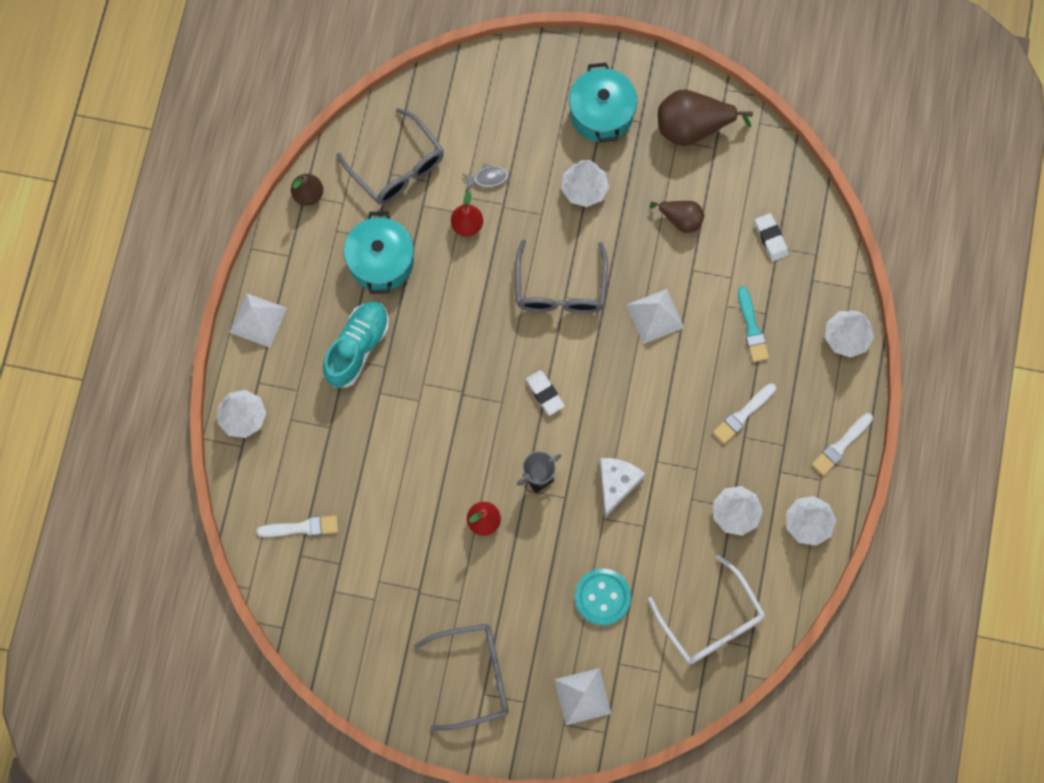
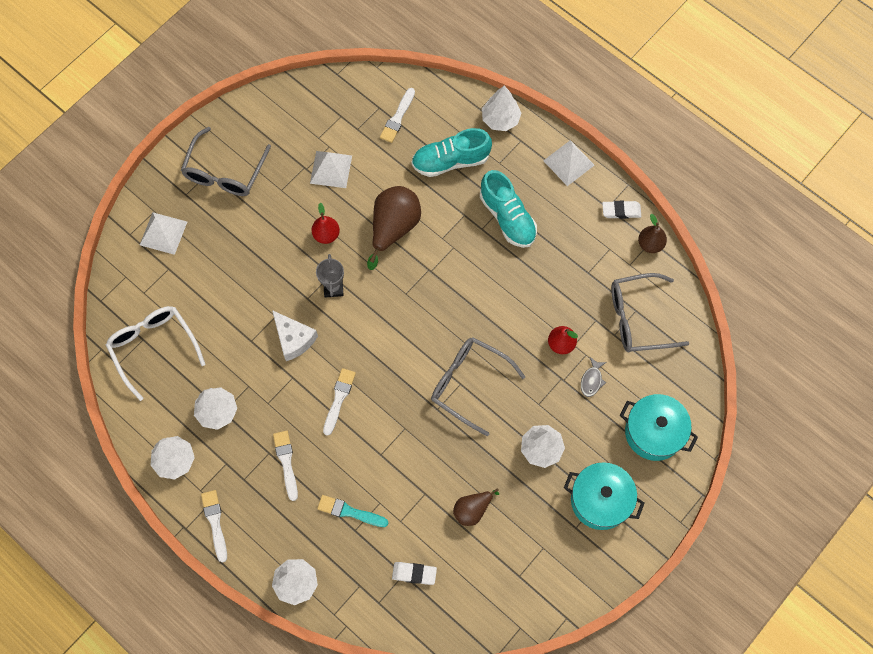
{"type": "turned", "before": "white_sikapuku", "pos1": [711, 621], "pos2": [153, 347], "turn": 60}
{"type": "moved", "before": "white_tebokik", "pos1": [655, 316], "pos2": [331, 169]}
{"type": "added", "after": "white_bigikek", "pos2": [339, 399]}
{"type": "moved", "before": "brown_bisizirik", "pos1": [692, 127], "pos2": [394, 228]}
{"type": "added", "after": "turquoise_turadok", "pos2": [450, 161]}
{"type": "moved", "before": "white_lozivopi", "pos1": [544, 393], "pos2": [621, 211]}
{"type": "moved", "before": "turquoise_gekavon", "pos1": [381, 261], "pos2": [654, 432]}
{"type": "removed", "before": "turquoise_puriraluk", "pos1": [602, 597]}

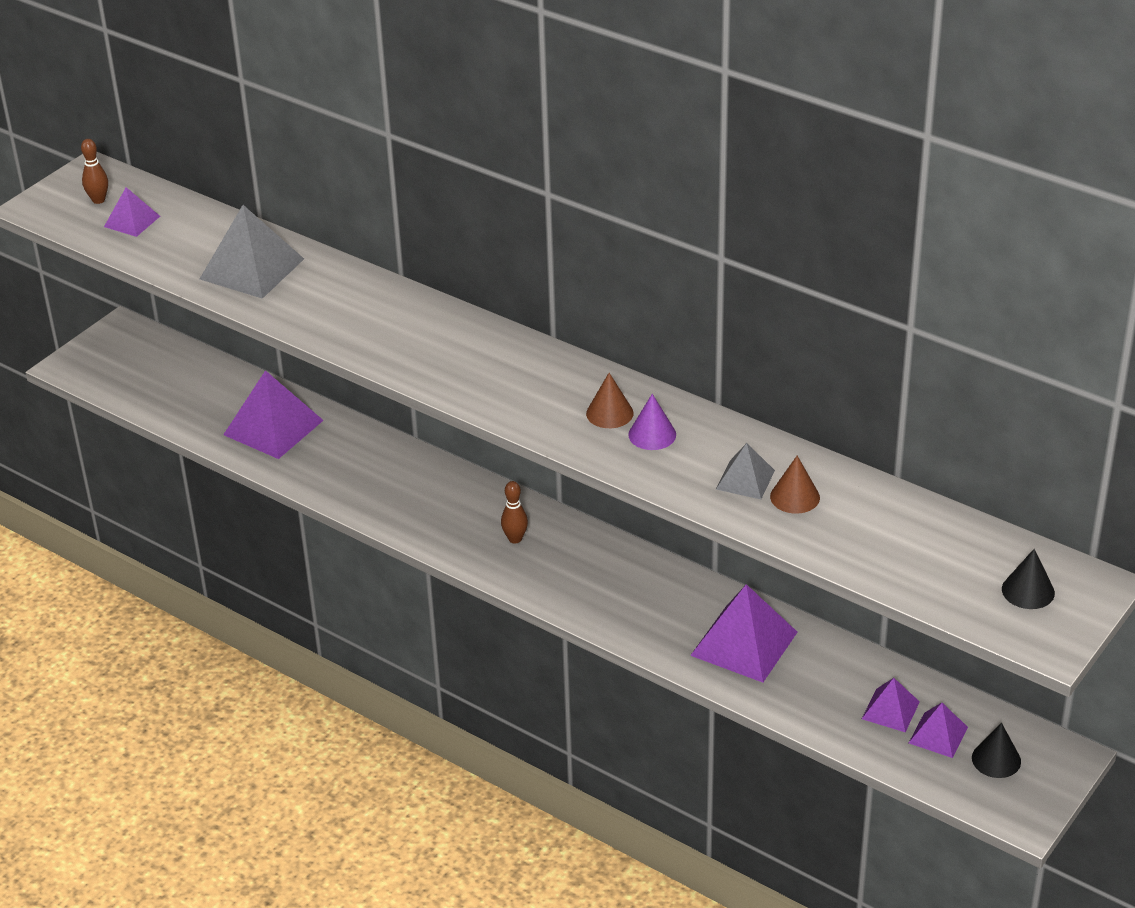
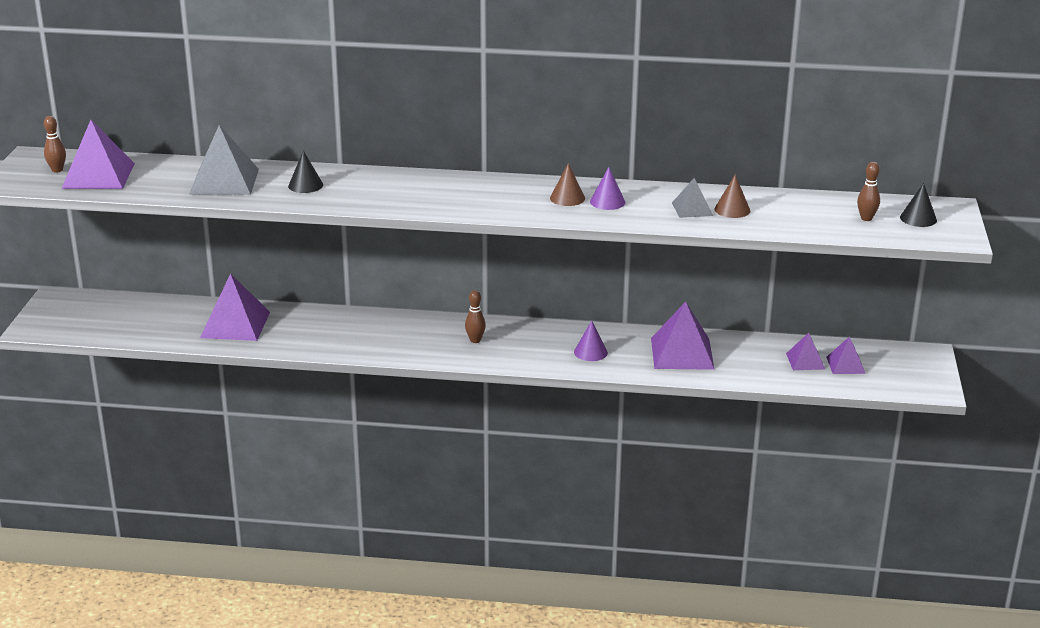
{"type": "resized", "before": "purple_tebokik", "pos1": [132, 221], "pos2": [98, 176], "scale": 1.82}
{"type": "moved", "before": "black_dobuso", "pos1": [996, 759], "pos2": [305, 185]}
{"type": "added", "after": "purple_dobuso", "pos2": [590, 352]}
{"type": "added", "after": "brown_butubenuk", "pos2": [866, 218]}

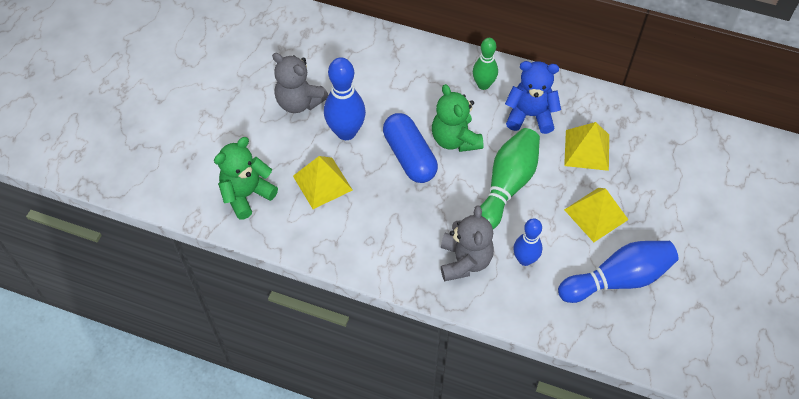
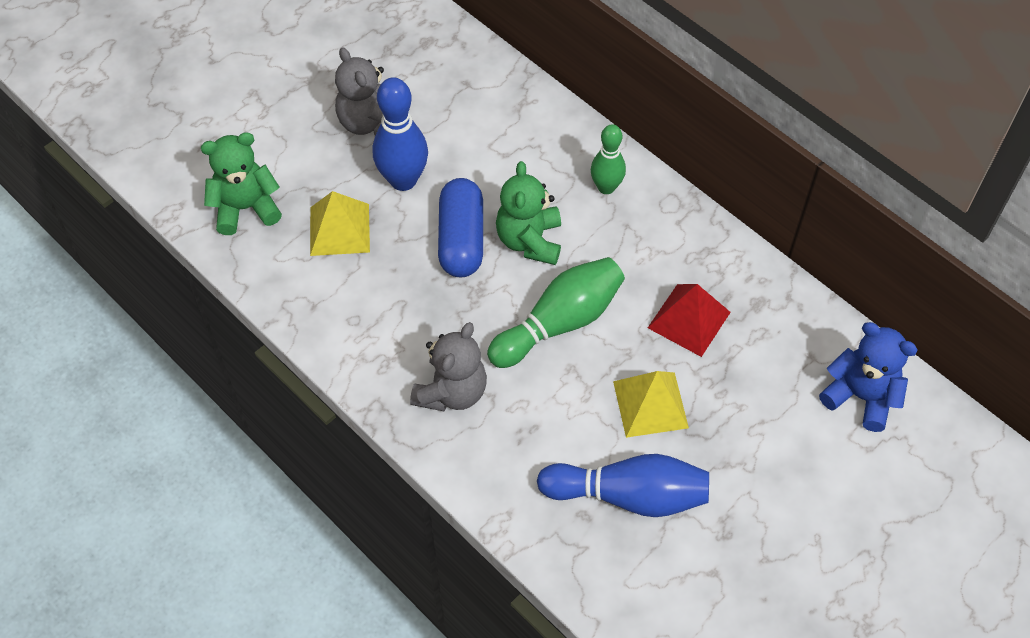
{"type": "recoloured", "before": "yellow_tebokik", "after": "red_tebokik", "pos1": [587, 150], "pos2": [689, 320]}
{"type": "moved", "before": "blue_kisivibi", "pos1": [530, 115], "pos2": [860, 396]}
{"type": "removed", "before": "blue_butubenuk", "pos1": [525, 259]}

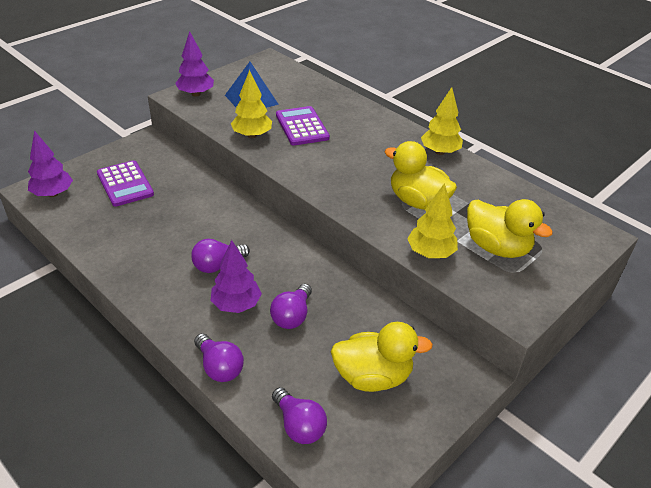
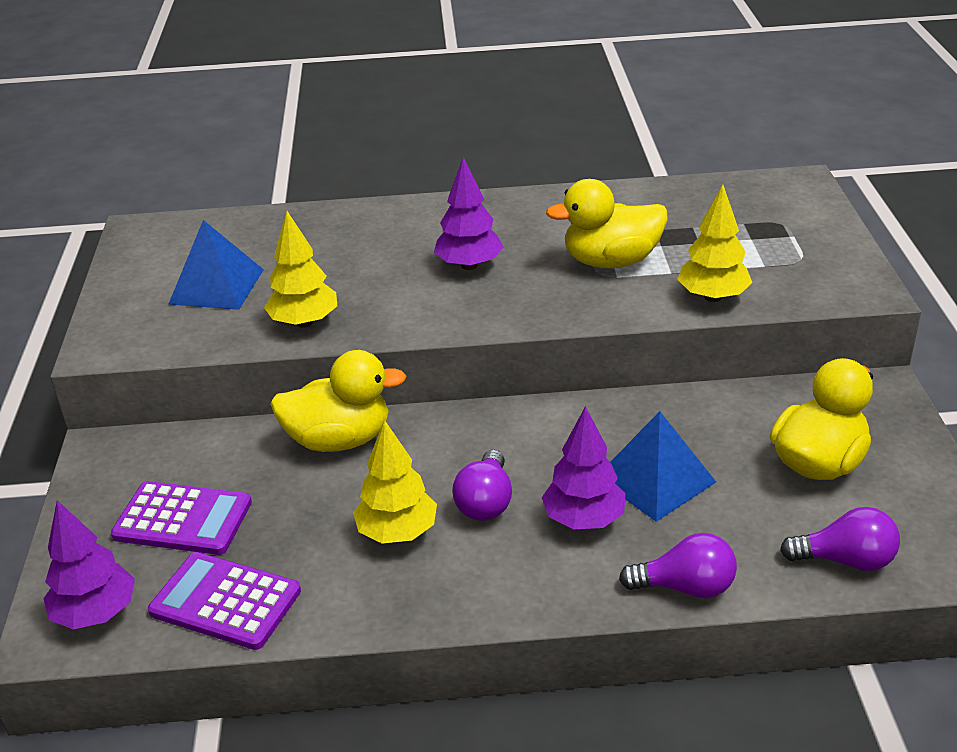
{"type": "moved", "before": "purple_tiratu", "pos1": [302, 127], "pos2": [225, 601]}
{"type": "moved", "before": "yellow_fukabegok", "pos1": [497, 247], "pos2": [339, 440]}
{"type": "moved", "before": "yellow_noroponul", "pos1": [439, 152], "pos2": [397, 533]}
{"type": "moved", "before": "purple_noroponul", "pos1": [196, 94], "pos2": [469, 265]}
{"type": "replaced", "before": "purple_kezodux", "after": "blue_tebokik", "pos1": [292, 316], "pos2": [655, 479]}

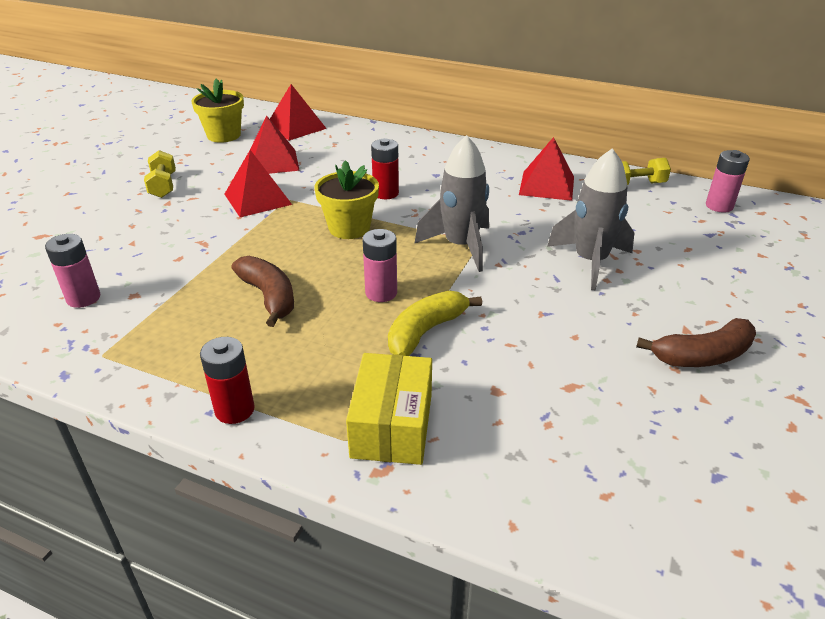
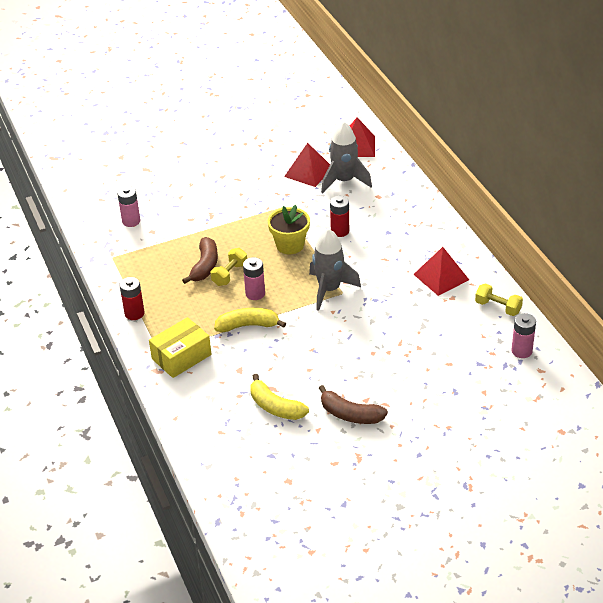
{"type": "moved", "before": "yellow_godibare", "pos1": [163, 186], "pos2": [229, 274]}
{"type": "added", "after": "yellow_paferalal", "pos2": [275, 407]}
{"type": "moved", "before": "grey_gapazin", "pos1": [590, 262], "pos2": [344, 181]}
{"type": "removed", "before": "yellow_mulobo", "pos1": [224, 135]}
{"type": "removed", "before": "red_tebokik", "pos1": [257, 199]}

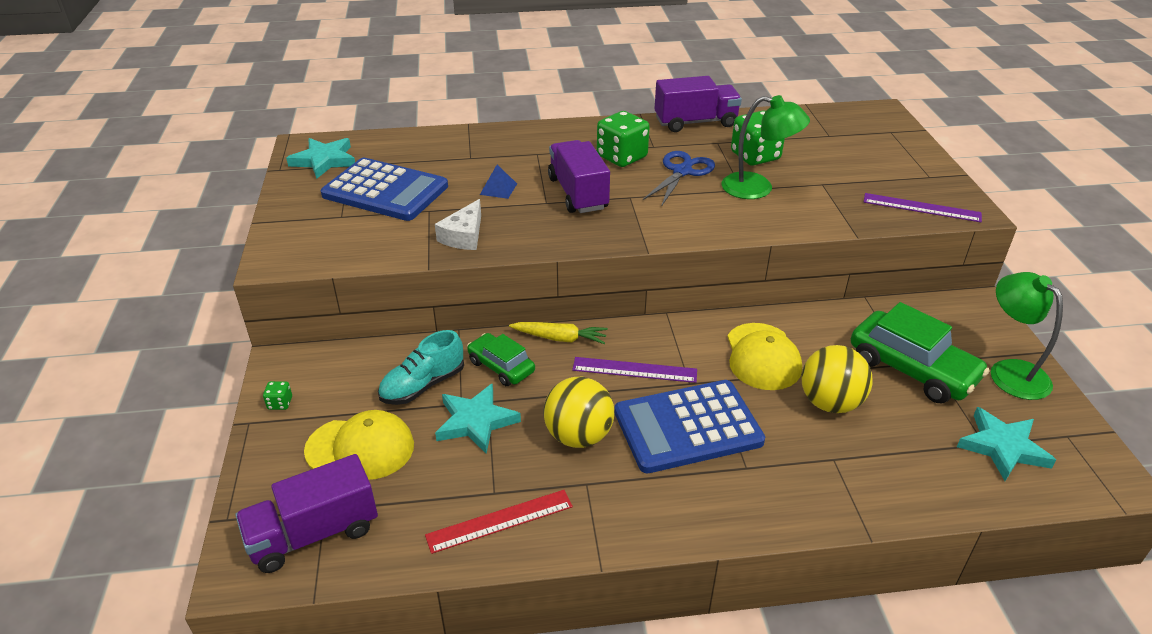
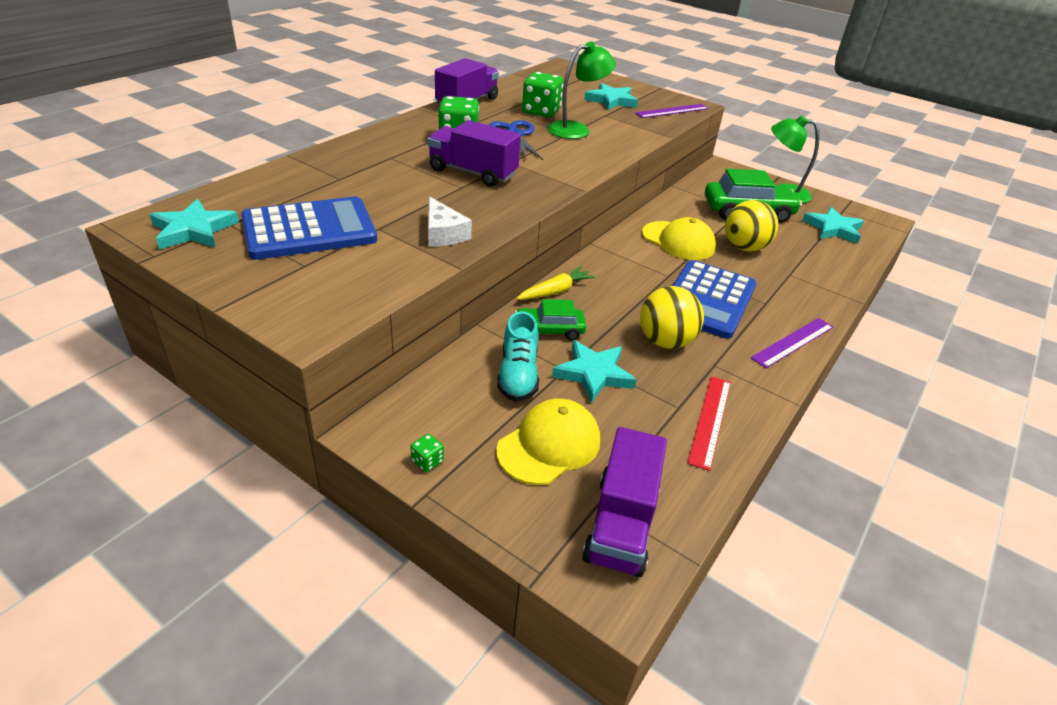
{"type": "added", "after": "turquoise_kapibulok", "pos2": [611, 100]}
{"type": "moved", "before": "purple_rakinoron", "pos1": [634, 370], "pos2": [793, 342]}
{"type": "removed", "before": "blue_tebokik", "pos1": [498, 189]}

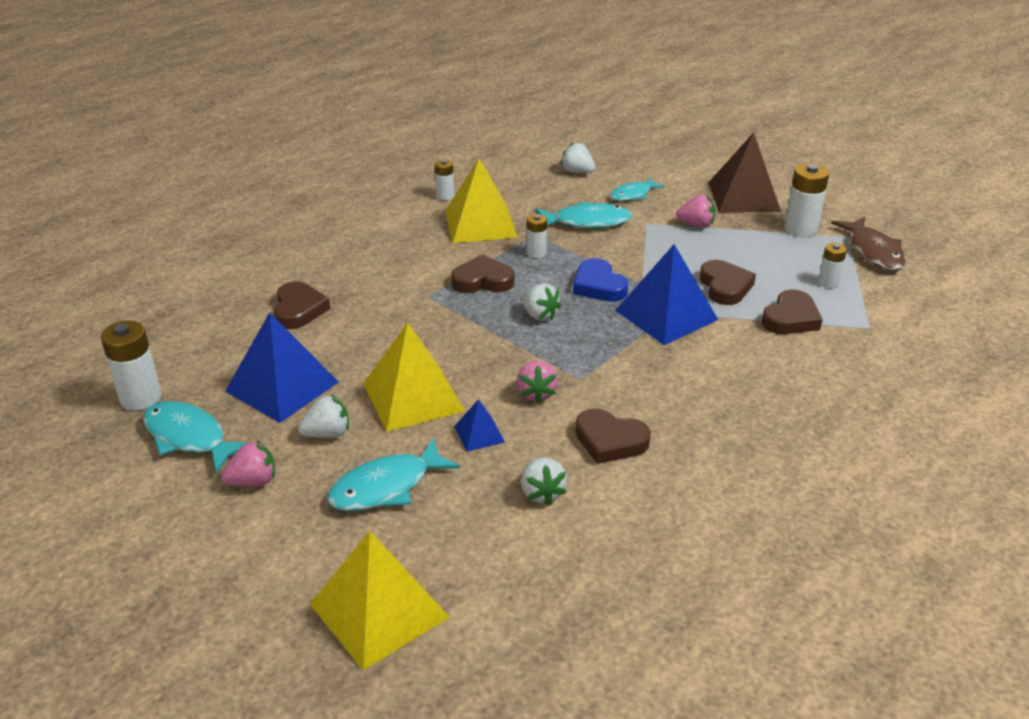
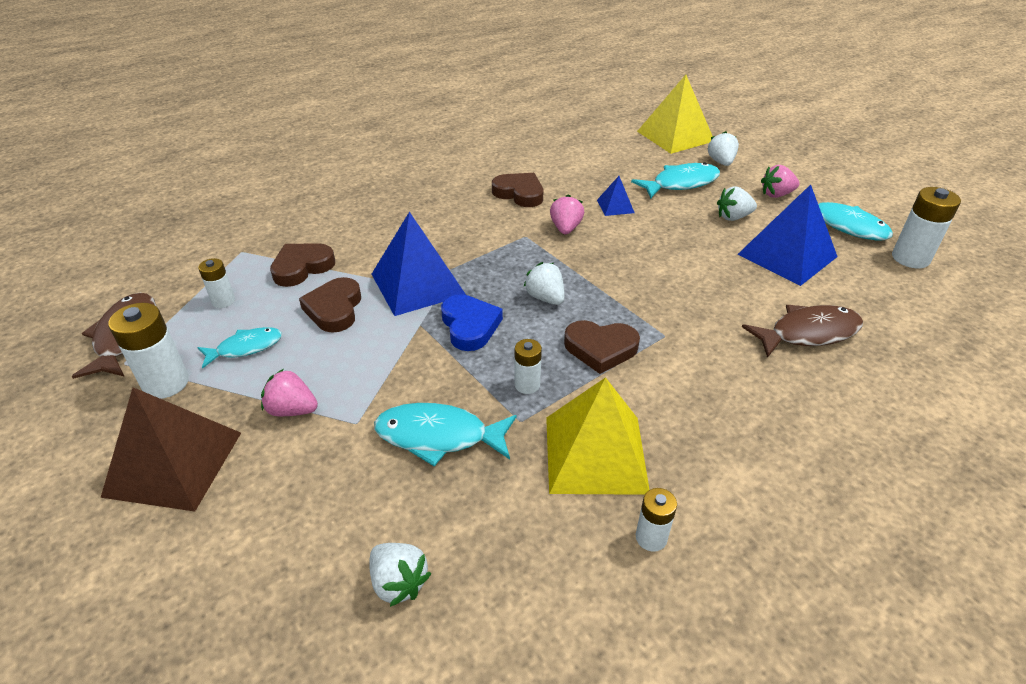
{"type": "moved", "before": "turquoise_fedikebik", "pos1": [633, 194], "pos2": [246, 348]}
{"type": "moved", "before": "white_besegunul", "pos1": [542, 492], "pos2": [721, 162]}
{"type": "replaced", "before": "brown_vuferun", "after": "brown_fedikebik", "pos1": [299, 310], "pos2": [808, 333]}
{"type": "removed", "before": "yellow_tebokik", "pos1": [413, 397]}

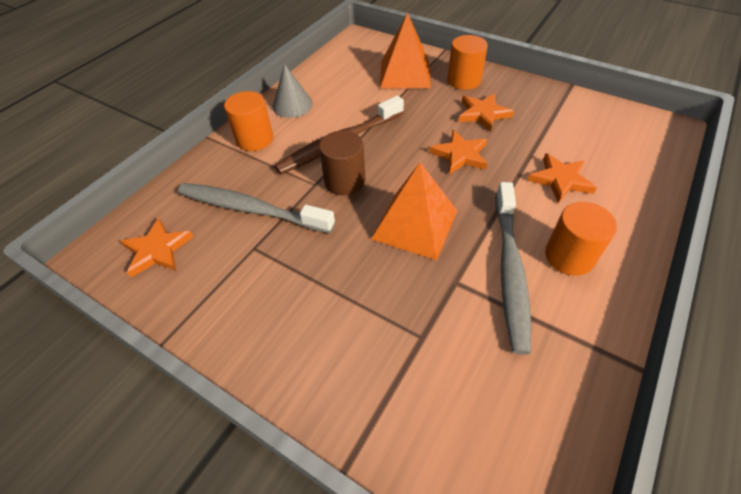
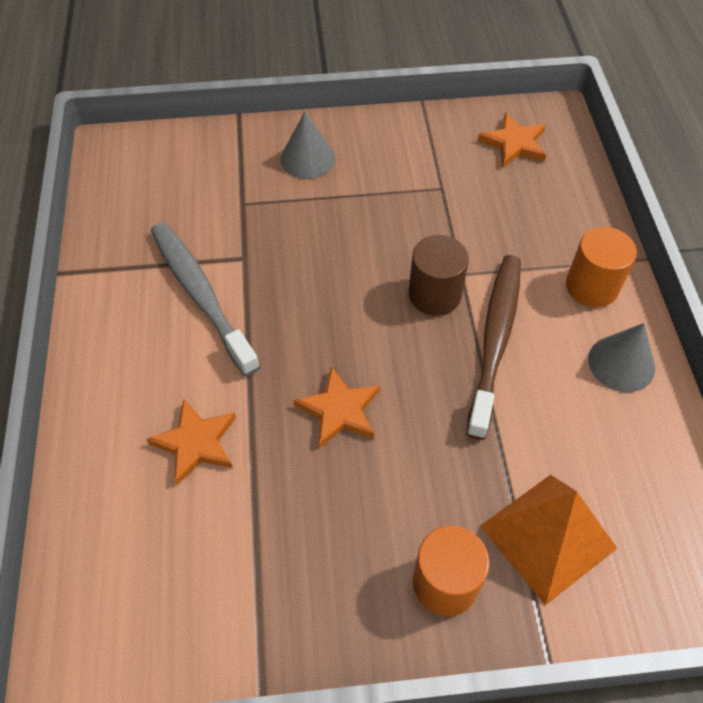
{"type": "added", "after": "grey_dobuso", "pos2": [307, 158]}
{"type": "removed", "before": "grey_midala", "pos1": [251, 209]}
{"type": "removed", "before": "orange_tebokik", "pos1": [415, 224]}
{"type": "removed", "before": "orange_kapibulok", "pos1": [483, 114]}
{"type": "removed", "before": "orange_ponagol", "pos1": [569, 256]}

